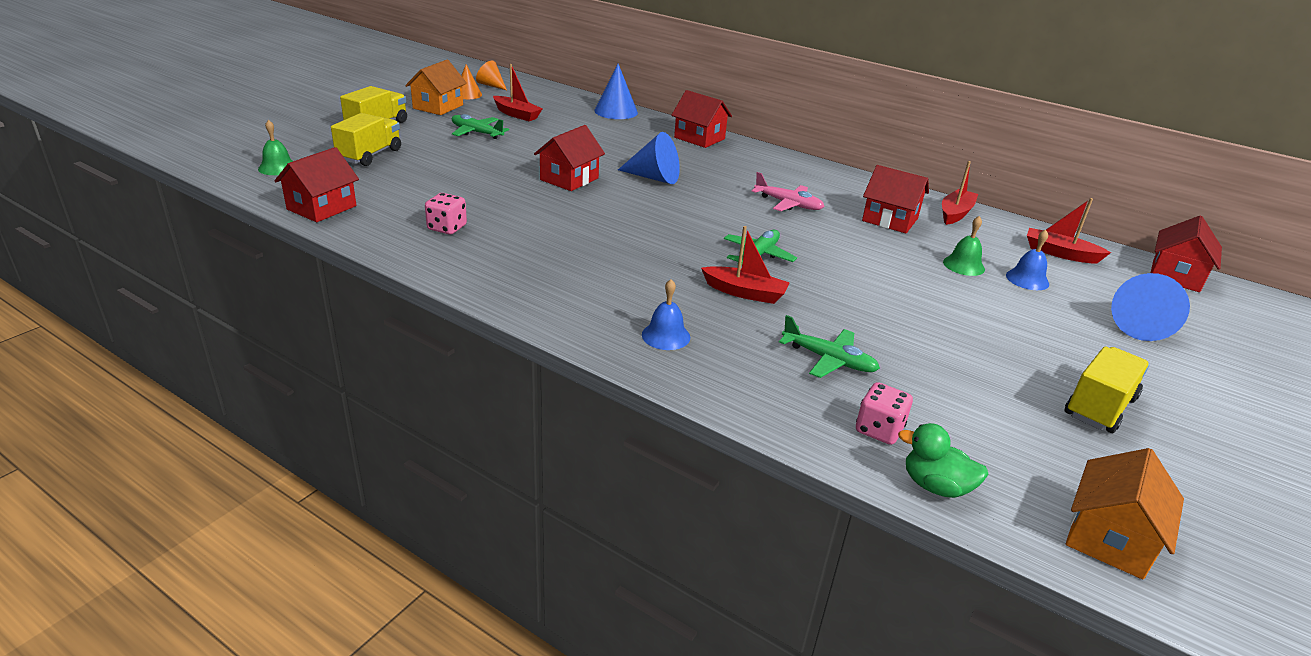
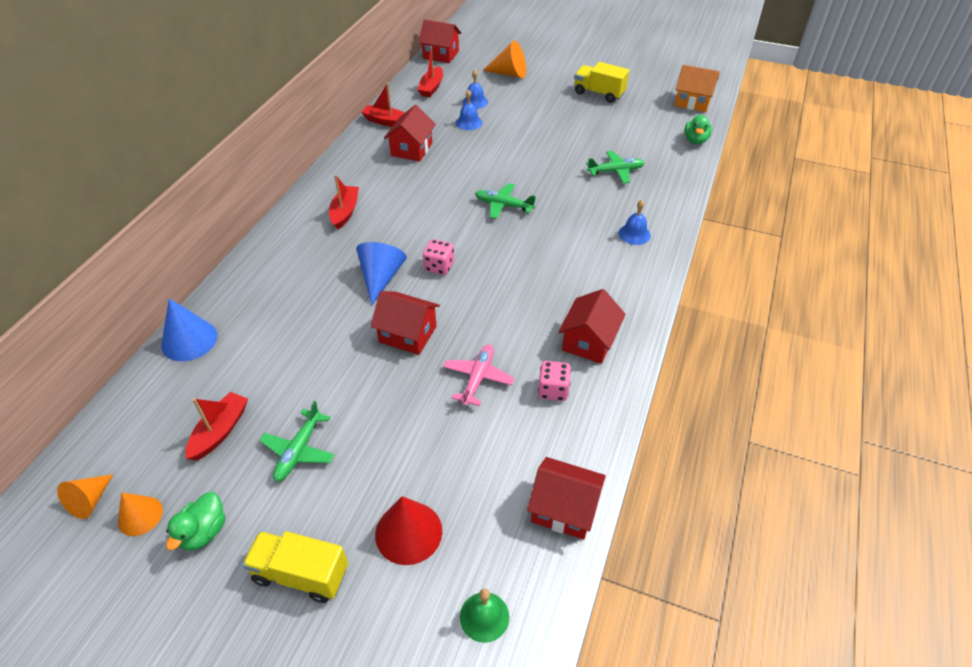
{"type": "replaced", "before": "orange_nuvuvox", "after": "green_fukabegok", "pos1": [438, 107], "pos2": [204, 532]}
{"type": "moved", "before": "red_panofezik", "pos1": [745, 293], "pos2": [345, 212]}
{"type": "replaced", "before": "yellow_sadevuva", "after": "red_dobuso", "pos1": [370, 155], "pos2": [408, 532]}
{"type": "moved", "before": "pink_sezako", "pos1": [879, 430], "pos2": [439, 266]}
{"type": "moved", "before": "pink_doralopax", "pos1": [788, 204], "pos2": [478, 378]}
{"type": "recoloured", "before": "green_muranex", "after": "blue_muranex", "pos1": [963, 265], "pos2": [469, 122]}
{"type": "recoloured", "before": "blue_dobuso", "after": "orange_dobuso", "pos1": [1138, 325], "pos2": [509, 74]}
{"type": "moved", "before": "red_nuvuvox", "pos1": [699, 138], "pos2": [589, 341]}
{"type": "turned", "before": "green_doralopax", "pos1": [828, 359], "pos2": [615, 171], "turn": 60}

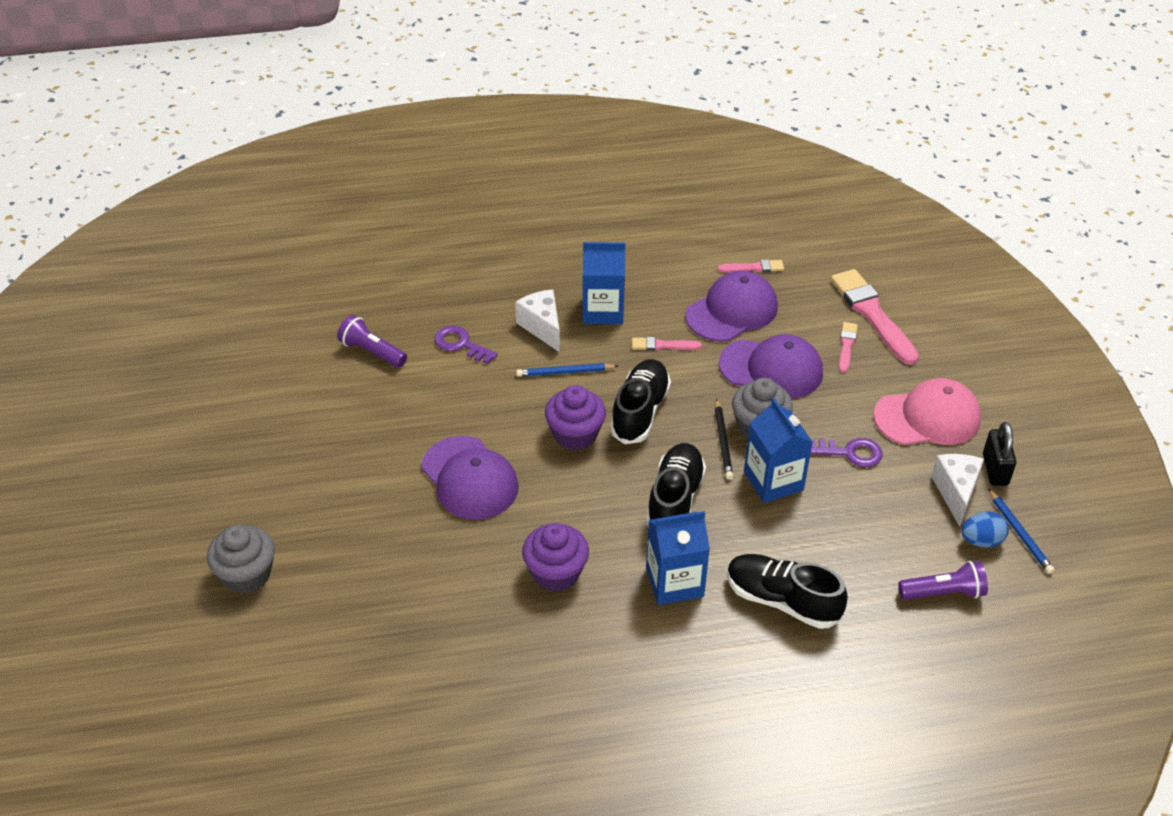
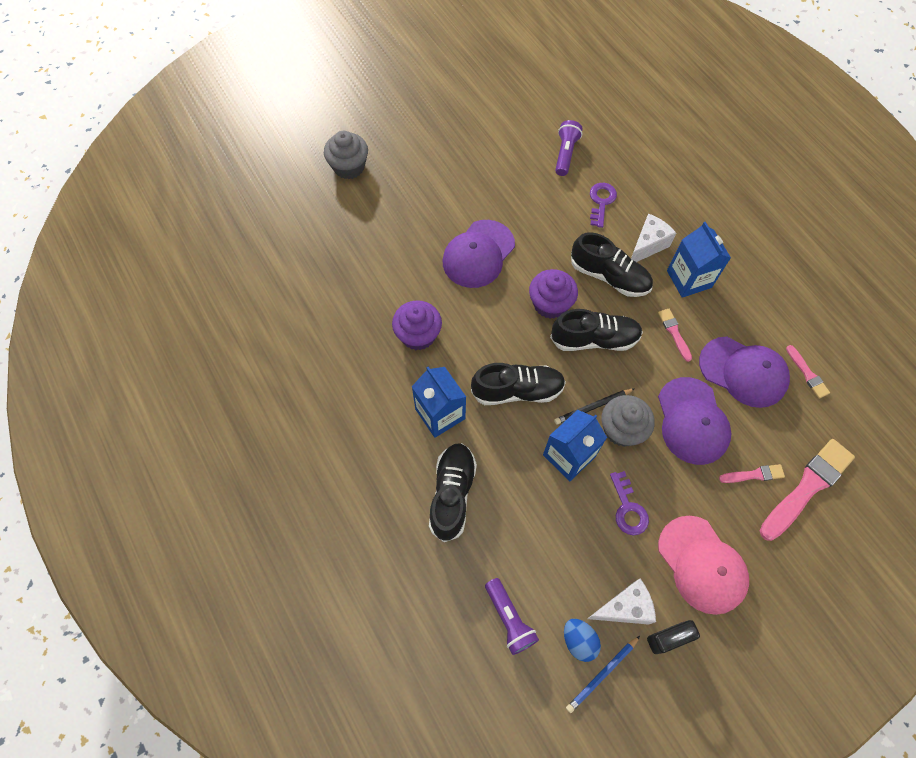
{"type": "replaced", "before": "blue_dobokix", "after": "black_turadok", "pos1": [565, 372], "pos2": [609, 276]}

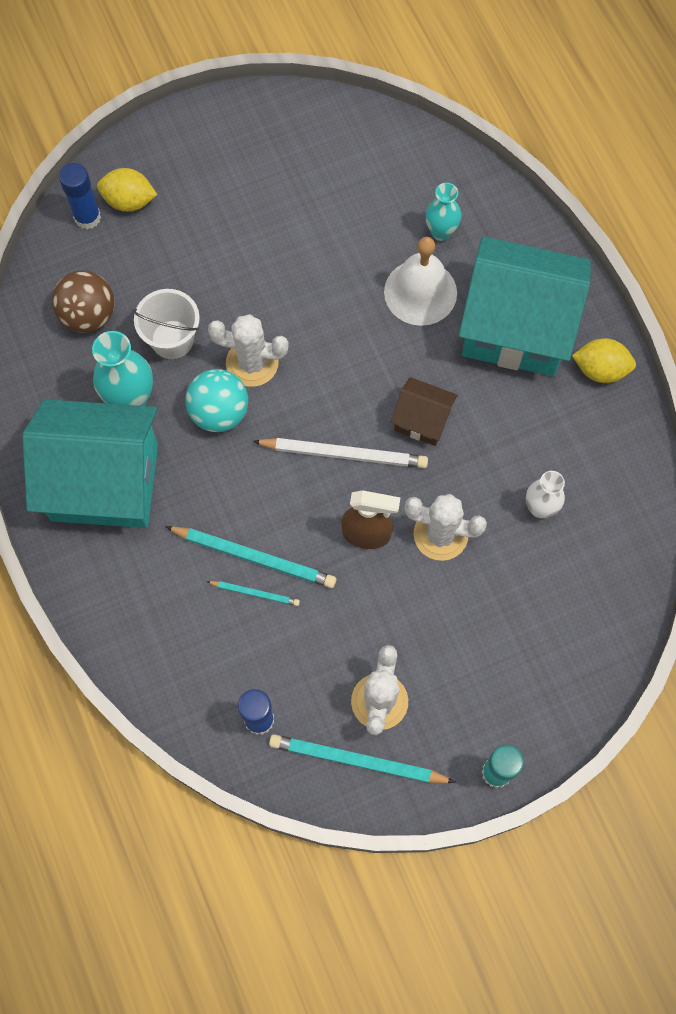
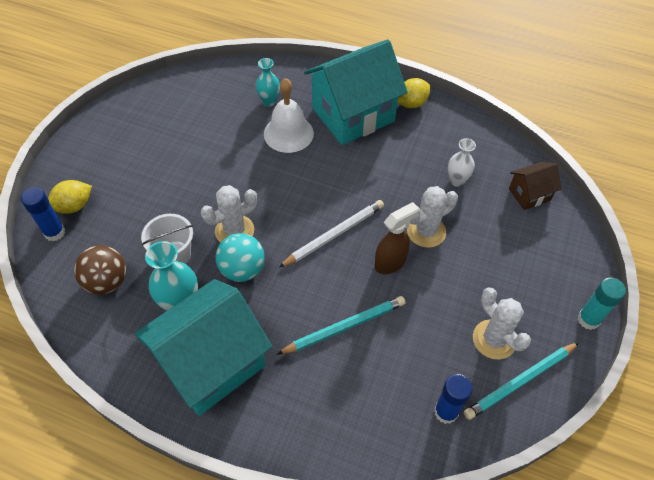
{"type": "moved", "before": "brown_nuvuvox", "pos1": [422, 420], "pos2": [529, 194]}
{"type": "removed", "before": "turquoise_dobokix", "pos1": [254, 593]}

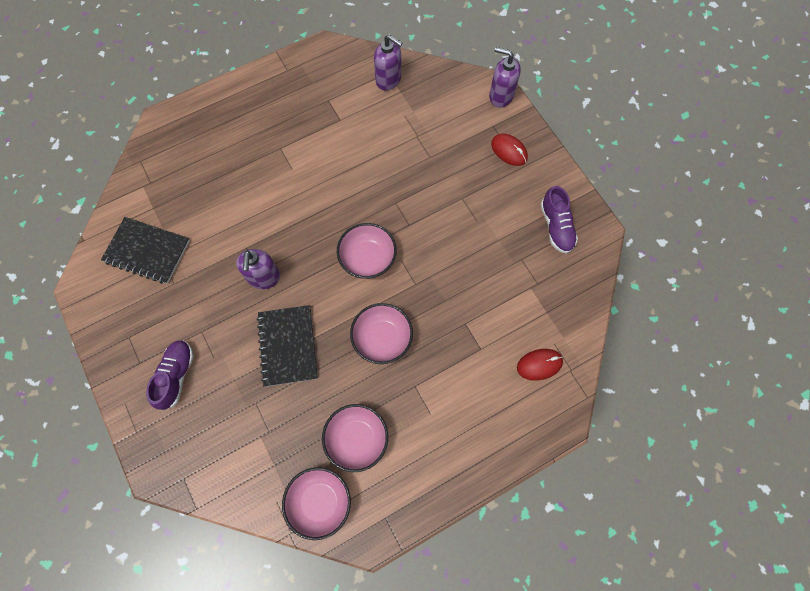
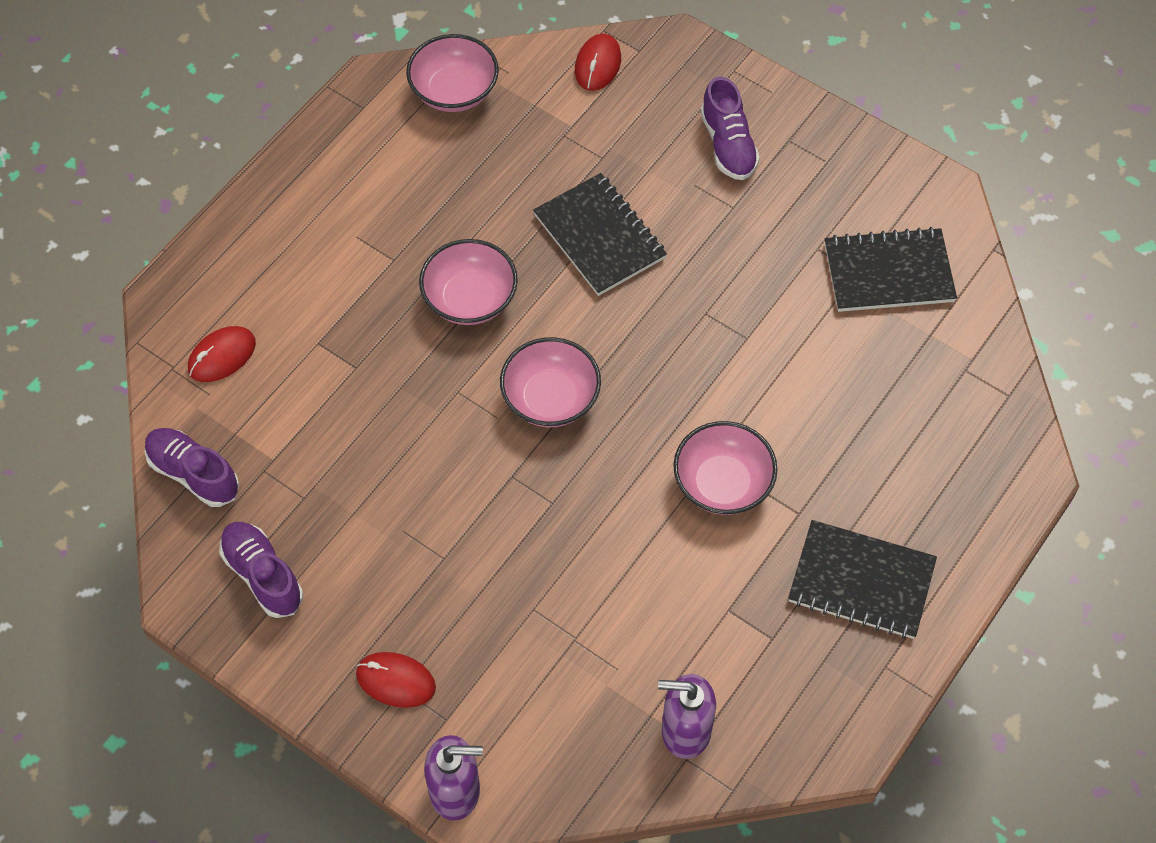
{"type": "added", "after": "purple_turadok", "pos2": [193, 474]}
{"type": "added", "after": "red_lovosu", "pos2": [597, 65]}
{"type": "moved", "before": "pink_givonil", "pos1": [357, 439], "pos2": [722, 483]}
{"type": "added", "after": "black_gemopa", "pos2": [861, 582]}
{"type": "removed", "before": "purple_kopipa", "pos1": [264, 278]}

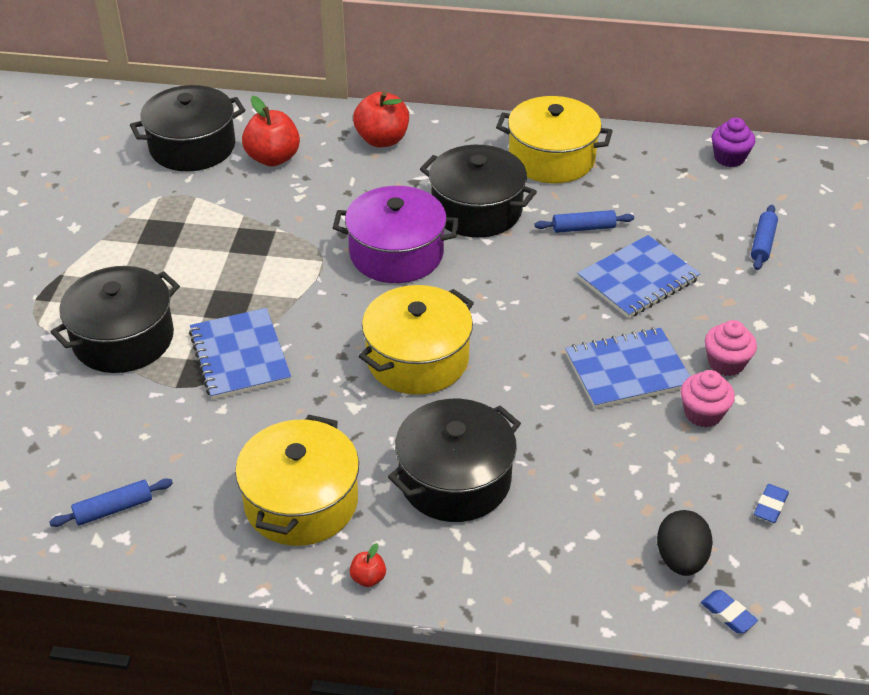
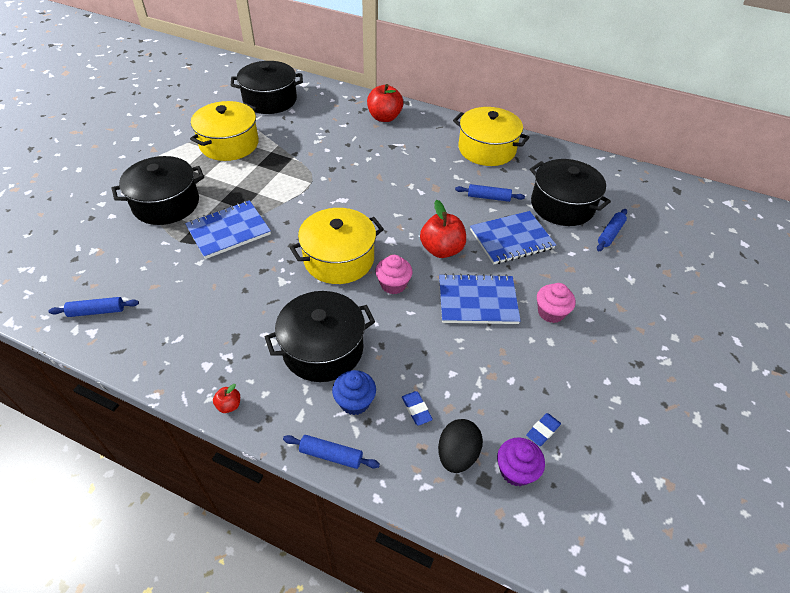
{"type": "turned", "before": "blue_gemopa", "pos1": [240, 356], "pos2": [228, 231], "turn": 60}
{"type": "moved", "before": "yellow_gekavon", "pos1": [301, 502], "pos2": [229, 144]}
{"type": "added", "after": "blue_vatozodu", "pos2": [331, 455]}
{"type": "added", "after": "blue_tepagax", "pos2": [355, 401]}
{"type": "moved", "before": "pink_tepagax", "pos1": [703, 413], "pos2": [393, 284]}
{"type": "moved", "before": "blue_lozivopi", "pos1": [728, 614], "pos2": [416, 409]}
{"type": "moved", "before": "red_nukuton", "pos1": [273, 158], "pos2": [441, 250]}
{"type": "moved", "before": "purple_tepagax", "pos1": [729, 158], "pos2": [516, 470]}
{"type": "moved", "before": "black_gekavon", "pos1": [476, 210], "pos2": [562, 205]}
{"type": "removed", "before": "purple_gekavon", "pos1": [396, 253]}

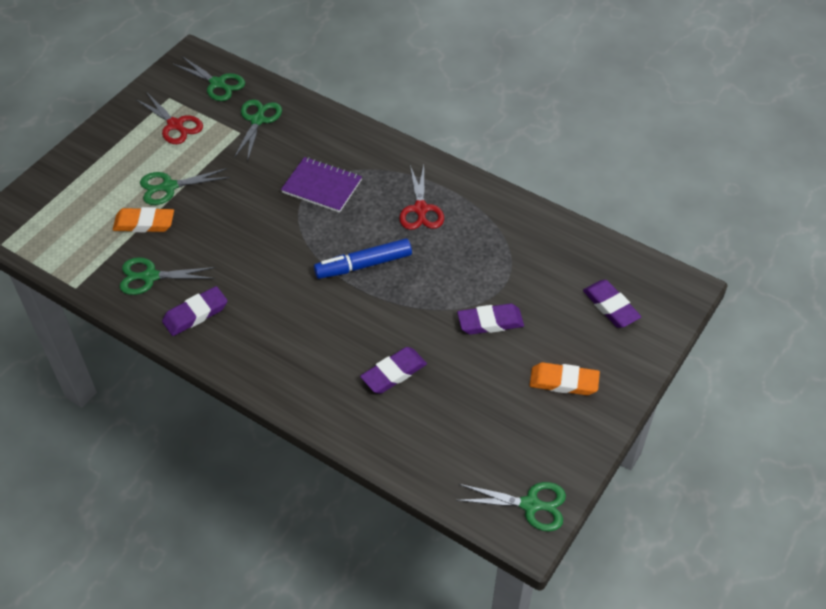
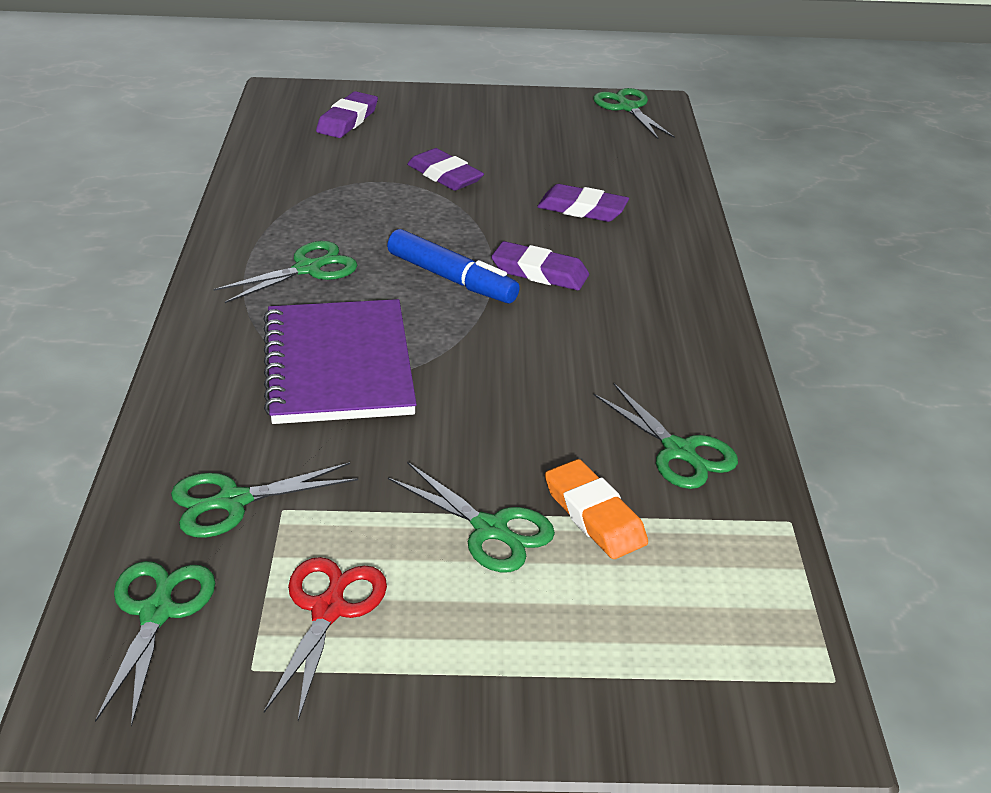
{"type": "recoloured", "before": "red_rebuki", "after": "green_rebuki", "pos1": [420, 209], "pos2": [308, 269]}
{"type": "resized", "before": "purple_gemopa", "pos1": [322, 186], "pos2": [338, 365], "scale": 1.53}
{"type": "moved", "before": "purple_lozivopi", "pos1": [195, 314], "pos2": [539, 272]}
{"type": "removed", "before": "orange_lozivopi", "pos1": [563, 382]}

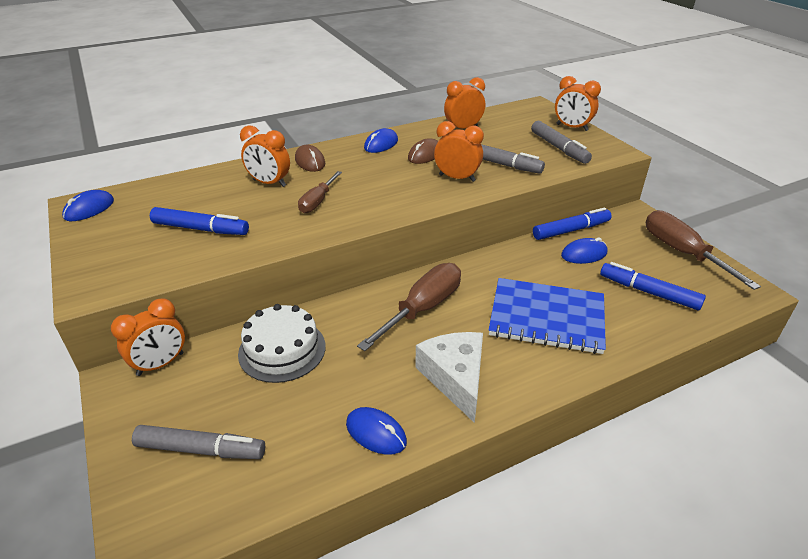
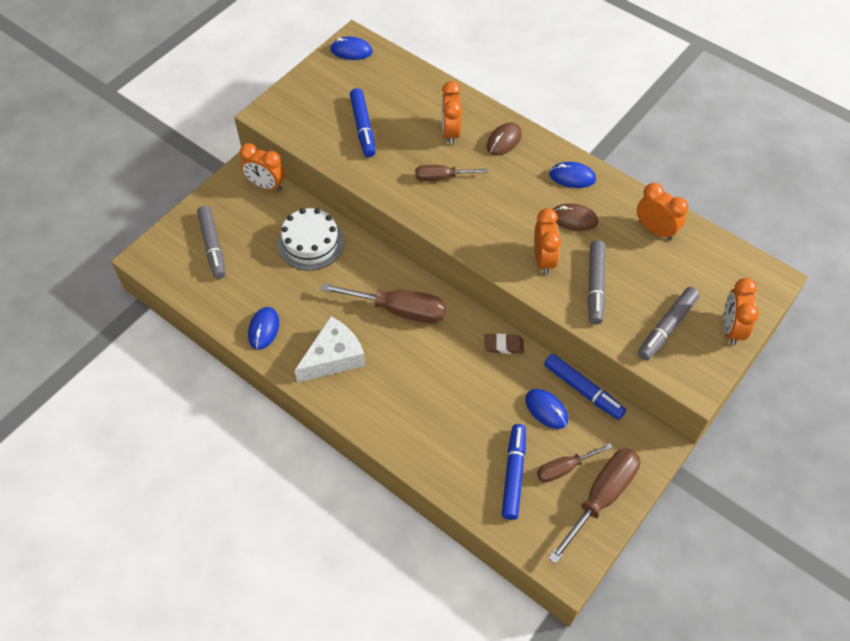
{"type": "added", "after": "brown_lozivopi", "pos2": [503, 345]}
{"type": "added", "after": "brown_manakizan", "pos2": [564, 468]}
{"type": "removed", "before": "blue_gemopa", "pos1": [546, 317]}

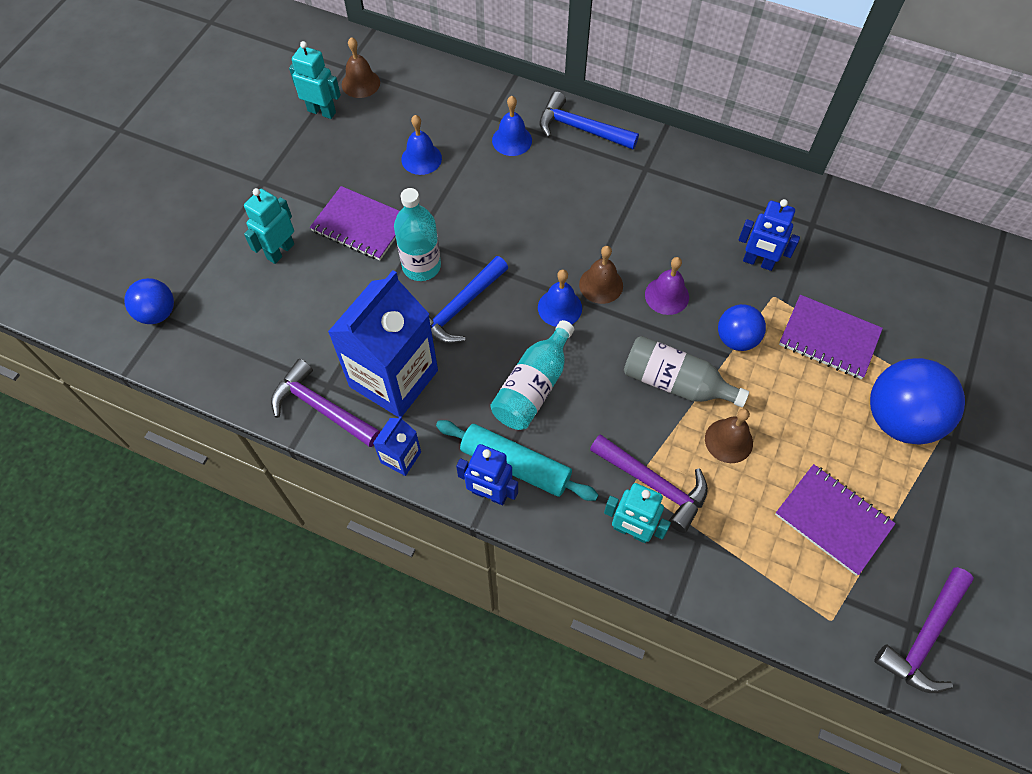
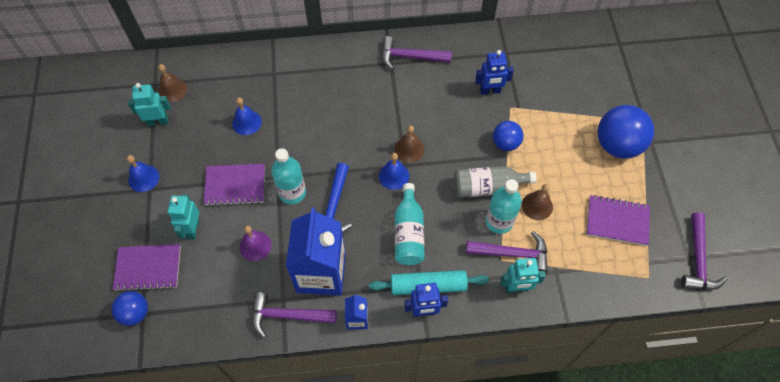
{"type": "moved", "before": "purple_gemopa", "pos1": [828, 339], "pos2": [148, 268]}
{"type": "moved", "before": "blue_muranex", "pos1": [512, 140], "pos2": [143, 178]}
{"type": "moved", "before": "purple_muranex", "pos1": [667, 295], "pos2": [255, 246]}
{"type": "added", "after": "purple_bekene", "pos2": [410, 57]}
{"type": "added", "after": "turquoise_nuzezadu", "pos2": [499, 221]}
{"type": "removed", "before": "blue_bekene", "pos1": [581, 129]}

